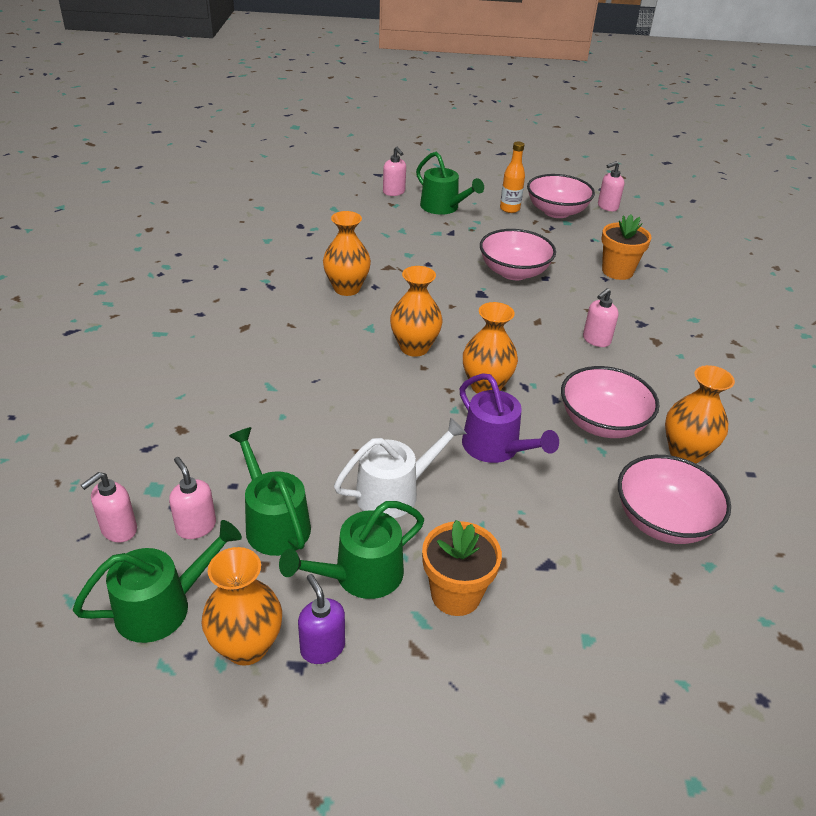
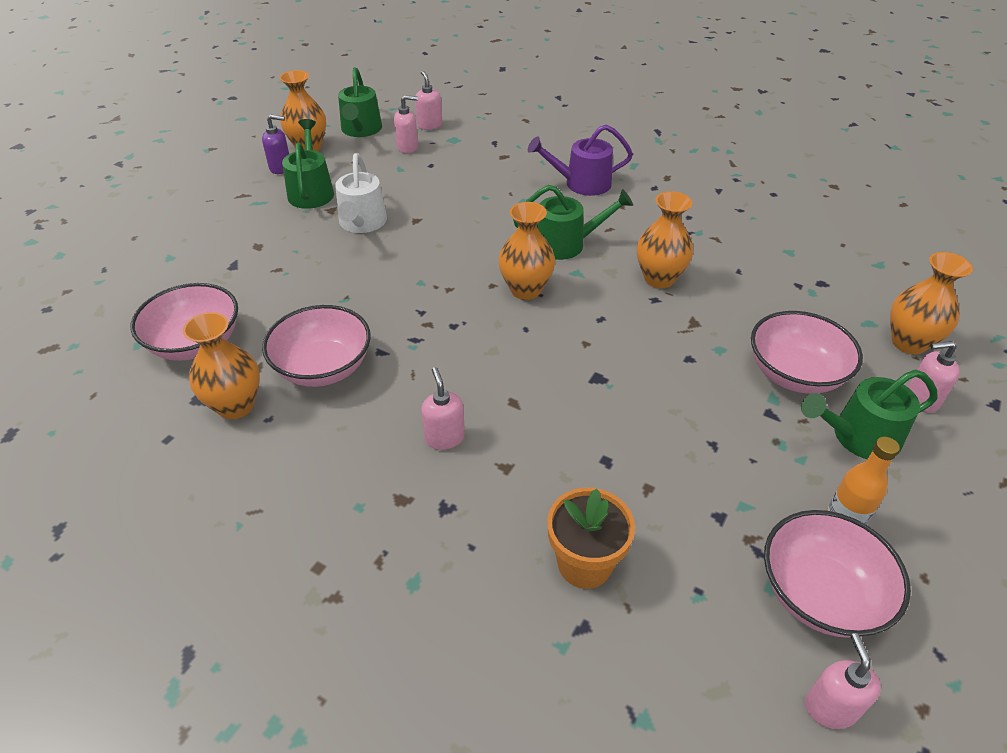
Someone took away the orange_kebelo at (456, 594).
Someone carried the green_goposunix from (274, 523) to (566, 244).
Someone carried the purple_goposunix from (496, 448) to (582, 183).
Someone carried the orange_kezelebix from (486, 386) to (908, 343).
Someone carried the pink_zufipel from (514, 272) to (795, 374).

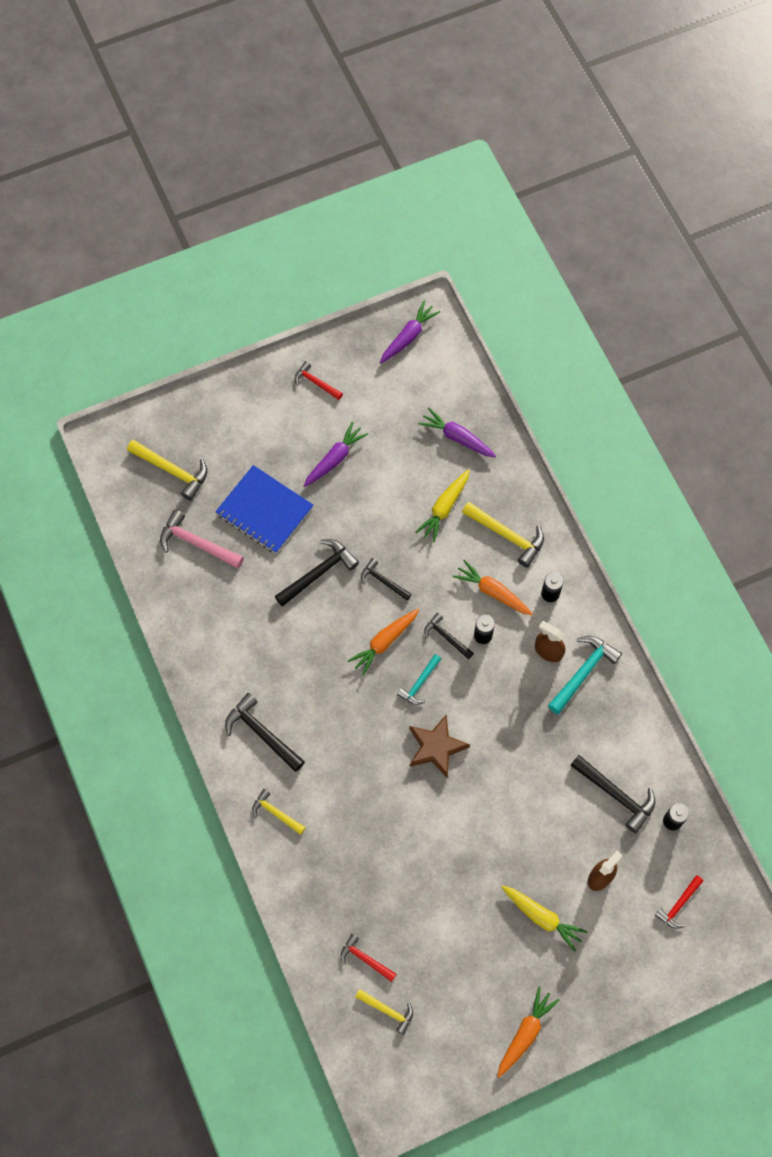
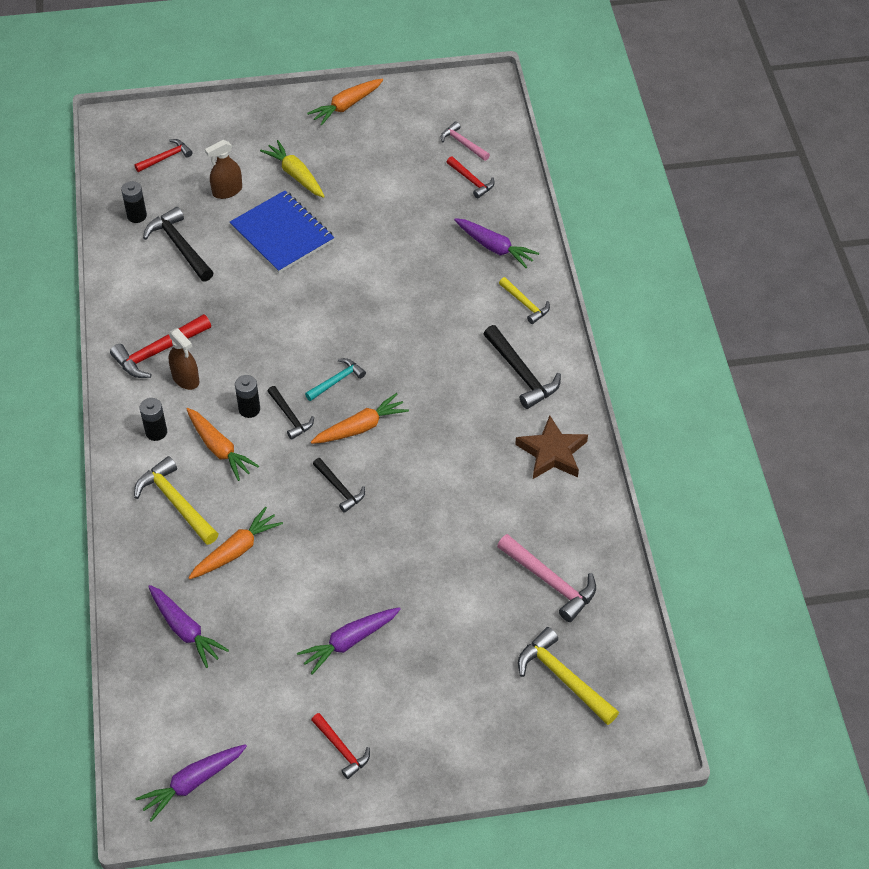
Someone took away the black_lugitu at (319, 573).
Someone put down the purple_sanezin at (495, 248).
Someone carried the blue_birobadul from (264, 511) to (282, 234).
Someone carried the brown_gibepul from (436, 747) to (552, 453).
Someone repainted the yellow_lugitu at (388, 1011), which became the pink_lugitu at (462, 143).
Someone repainted the yellow_sanezin at (444, 508), which became the orange_sanezin at (236, 550).
Someone repainted the turquoise_lugitu at (583, 672), which became the red_lugitu at (158, 352).

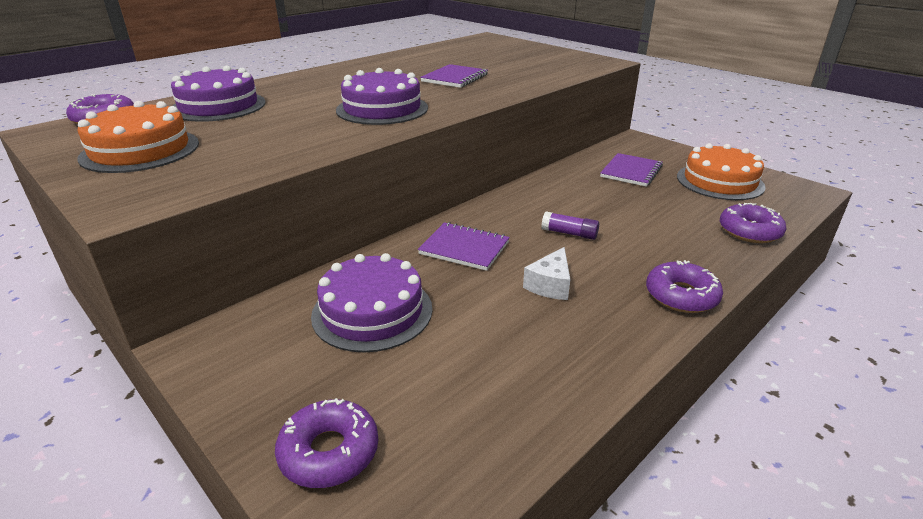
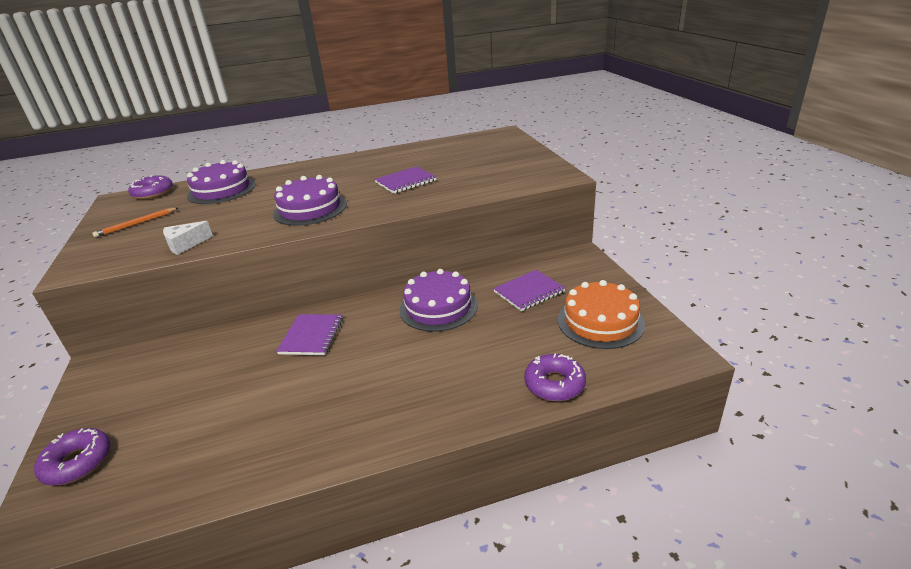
Someone took away the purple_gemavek at (569, 233).
Someone took away the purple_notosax at (681, 296).
Someone carried the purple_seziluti from (372, 311) to (438, 307).
Someone carried the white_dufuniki from (550, 285) to (185, 245).
Someone swapped the orange_seziluti at (140, 150) for the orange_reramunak at (136, 224).
Someone rotated the purple_birobadul at (464, 248) by 45 degrees clockwise.

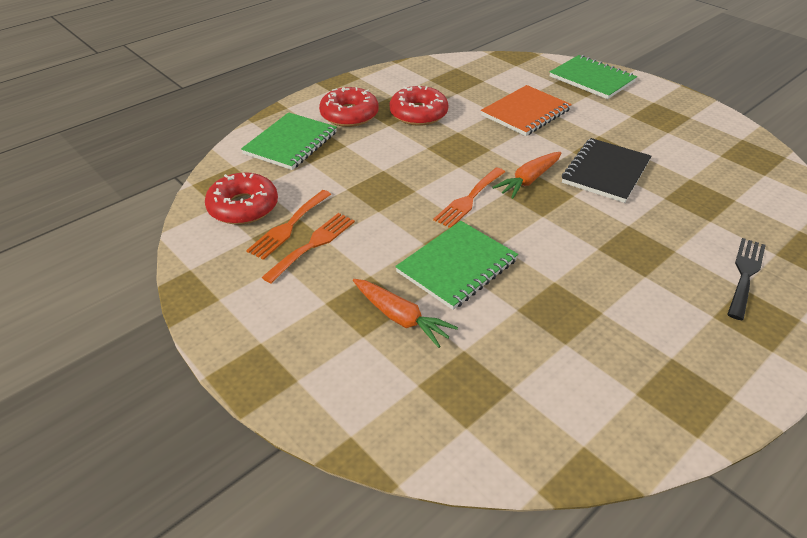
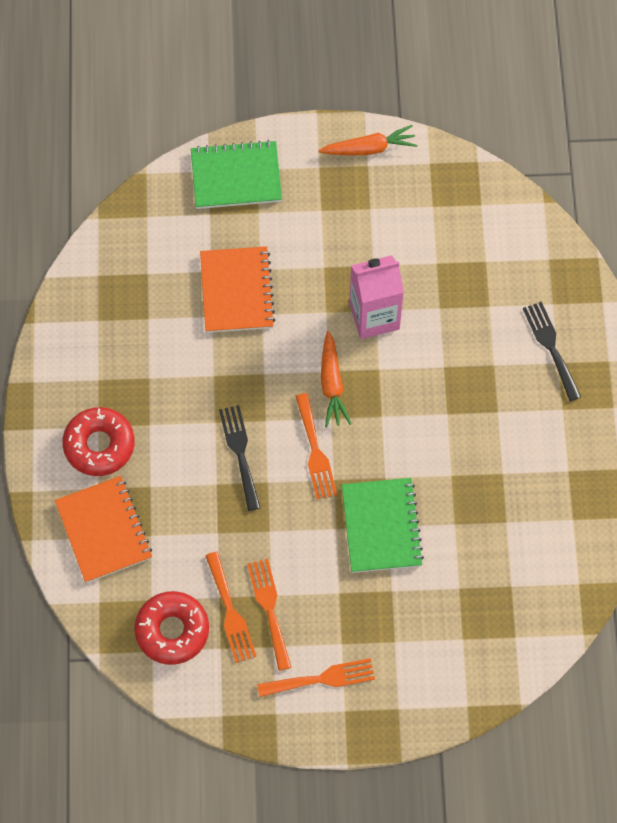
Someone took away the red_notosax at (418, 114).
Someone put down the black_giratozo at (240, 452).
Someone put down the orange_giratozo at (322, 678).
Someone carried the orange_sanezin from (400, 317) to (369, 148).
Someone swapped the black_birobadul at (605, 172) for the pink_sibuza at (374, 316).
Someone repainted the green_birobadul at (291, 143), which became the orange_birobadul at (104, 530).

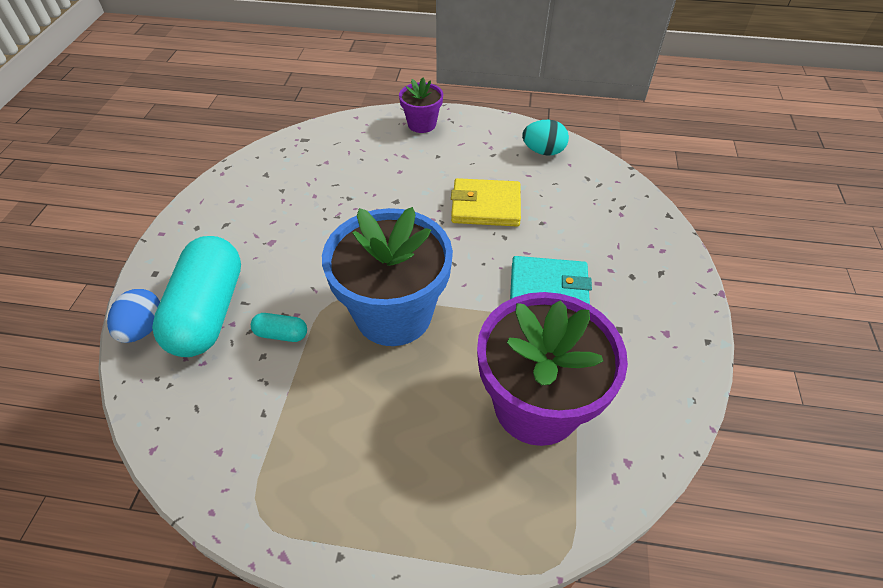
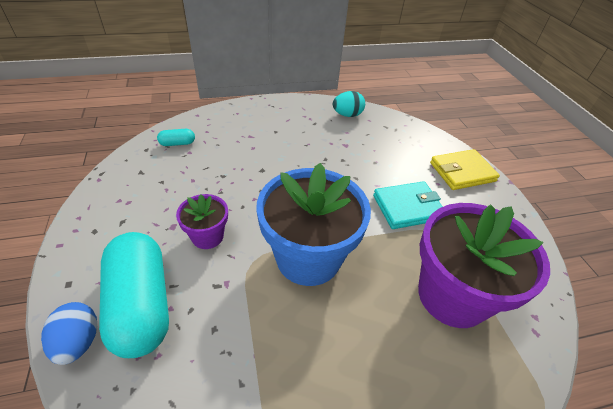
Someone carried the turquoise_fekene from (281, 334) to (177, 143).
Someone carried the purple_kebelo from (422, 124) to (207, 236).
Someone carried the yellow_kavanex from (485, 206) to (462, 172).

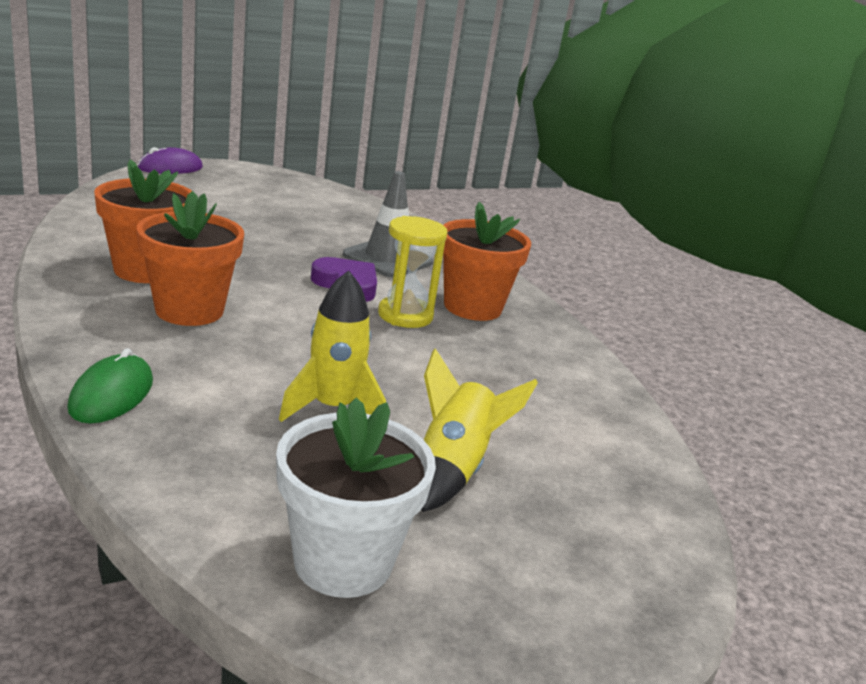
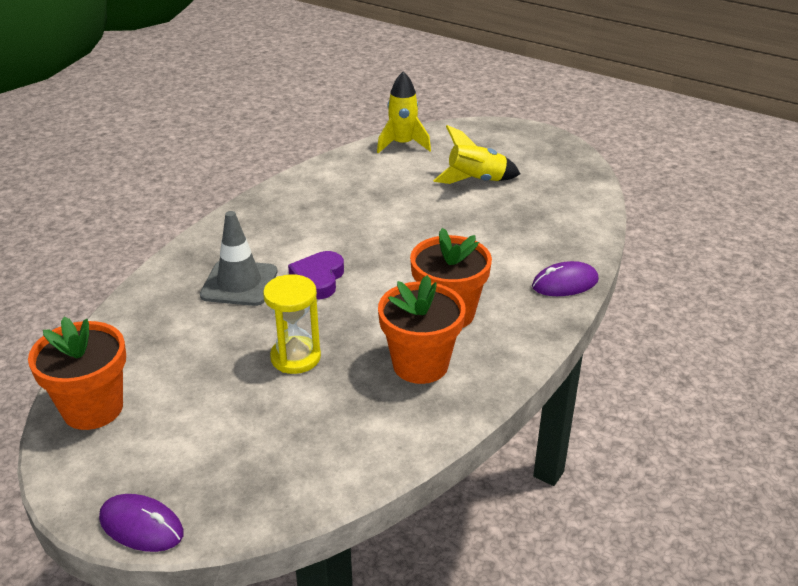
Someone took away the white_kebelo at (343, 561).
Someone carried the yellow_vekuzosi from (333, 408) to (402, 144).
Someone carried the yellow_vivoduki from (405, 315) to (295, 357).
Someone carried the orange_kebelo from (472, 307) to (93, 408).
Someone repainted the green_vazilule at (111, 394), which became the purple_vazilule at (565, 283).

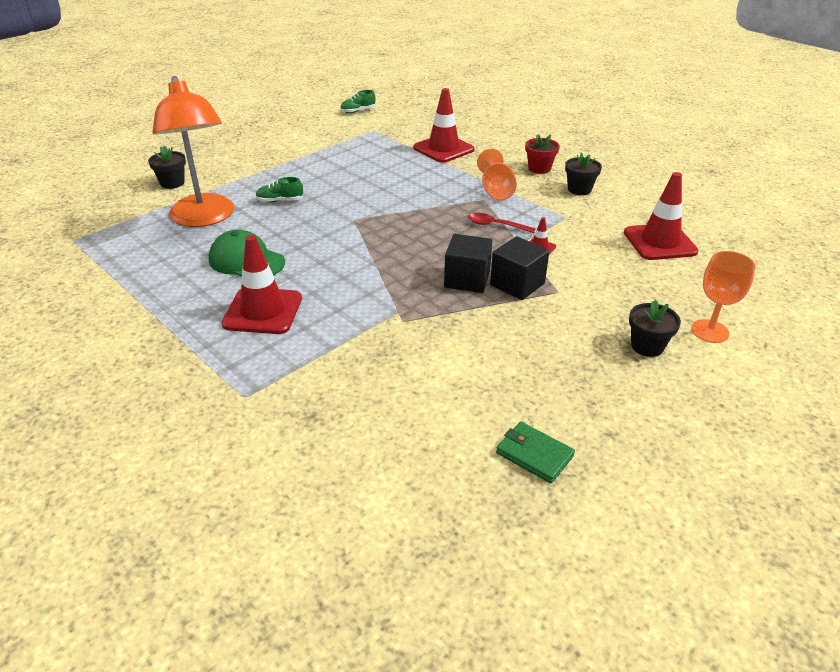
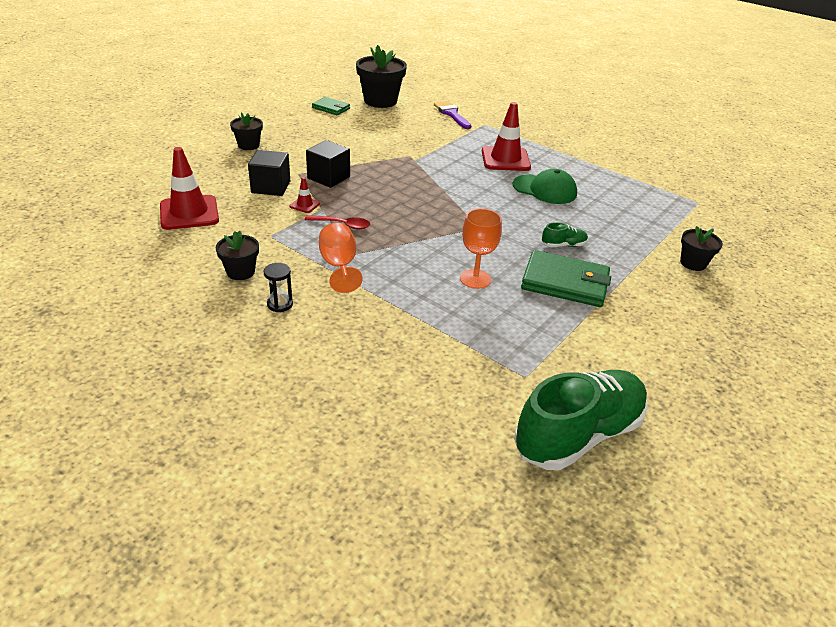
Someone took away the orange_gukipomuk at (204, 218).
Someone took away the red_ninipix at (443, 149).
Someone put down the black_kebelo at (380, 101).
Someone put down the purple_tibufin at (451, 114).
Someone put down the green_kavanex at (565, 283).
Someone carried the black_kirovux from (467, 279) to (271, 187).
Someone carried the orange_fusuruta from (709, 331) to (475, 279).
Someone swapped the red_kebelo at (539, 168) for the black_vivoduki at (280, 304).
Someone scaled the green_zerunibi at (358, 111) by 2.42.

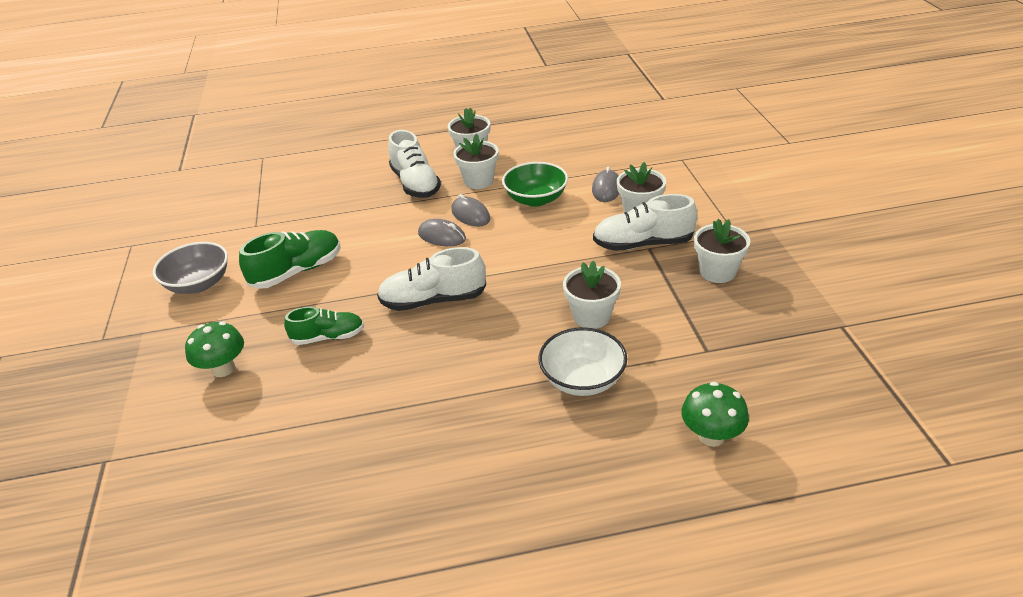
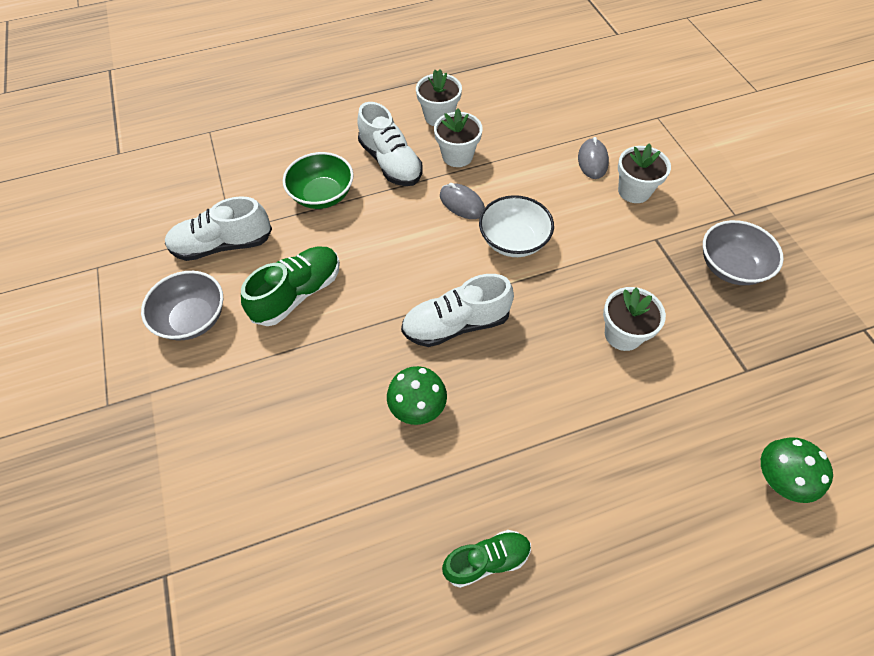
Someone took away the grey_vazilule at (442, 236).
Someone carried the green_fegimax from (223, 369) to (418, 408).
Someone carried the green_zerunibi from (328, 337) to (486, 560).
Someone carried the green_zufipel from (536, 199) to (322, 195).
Someone carried the white_zufipel from (582, 380) to (513, 241).
Someone carried the white_zerunibi from (643, 244) to (223, 245).
Someone swapped the white_kebelo at (717, 272) for the grey_zufipel at (731, 267).

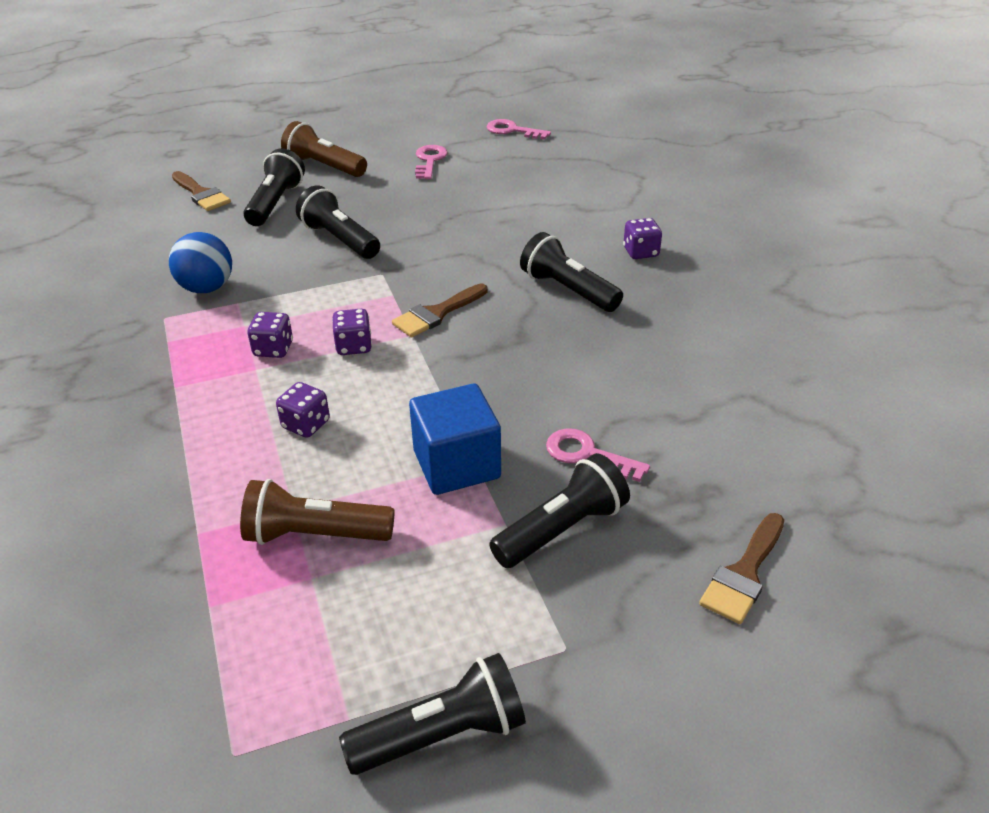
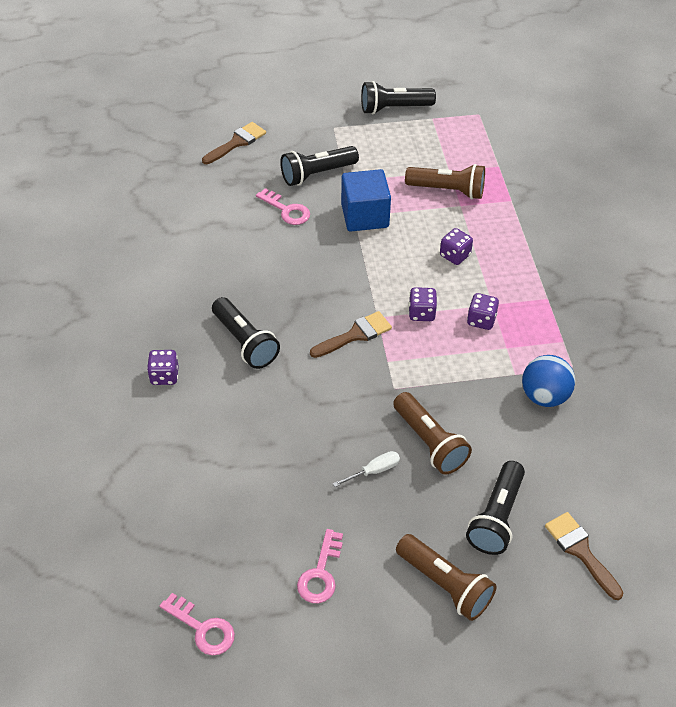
Someone put down the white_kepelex at (374, 471).
Someone repainted the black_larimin at (339, 239), which became the brown_larimin at (429, 442).

